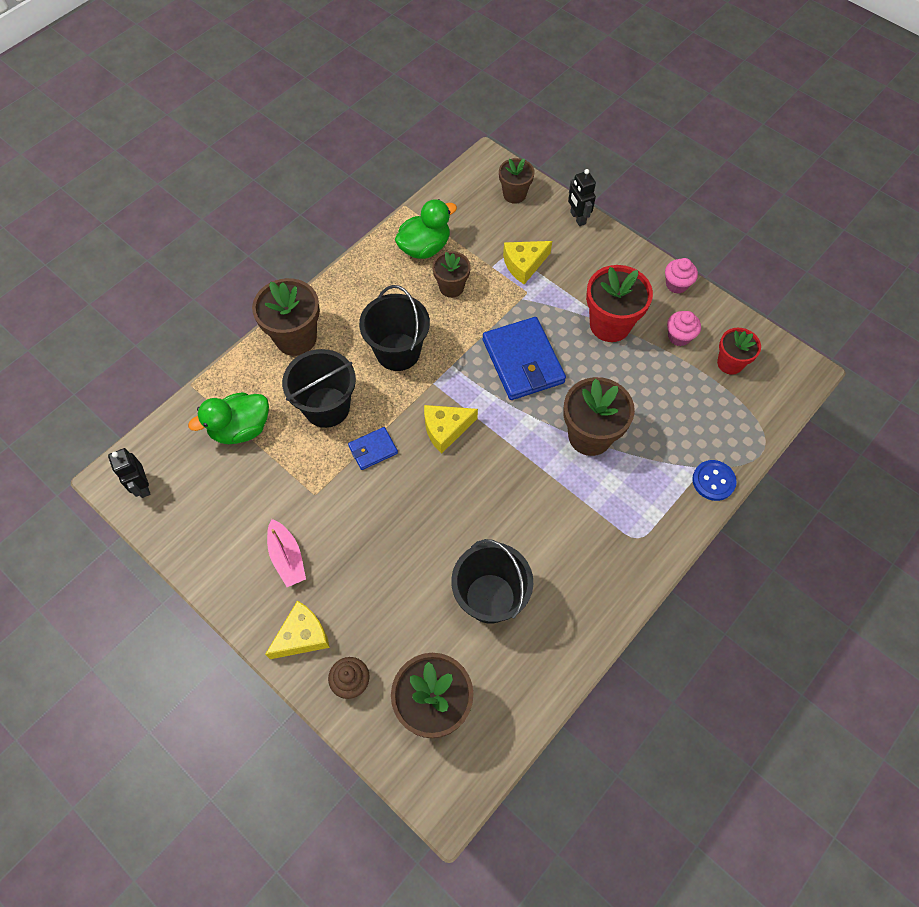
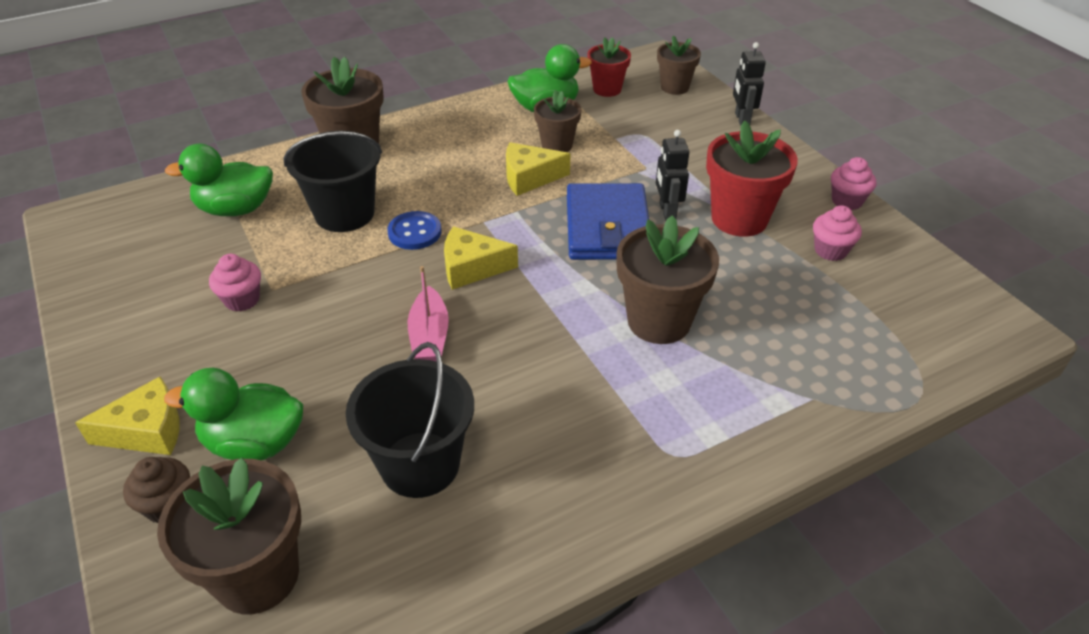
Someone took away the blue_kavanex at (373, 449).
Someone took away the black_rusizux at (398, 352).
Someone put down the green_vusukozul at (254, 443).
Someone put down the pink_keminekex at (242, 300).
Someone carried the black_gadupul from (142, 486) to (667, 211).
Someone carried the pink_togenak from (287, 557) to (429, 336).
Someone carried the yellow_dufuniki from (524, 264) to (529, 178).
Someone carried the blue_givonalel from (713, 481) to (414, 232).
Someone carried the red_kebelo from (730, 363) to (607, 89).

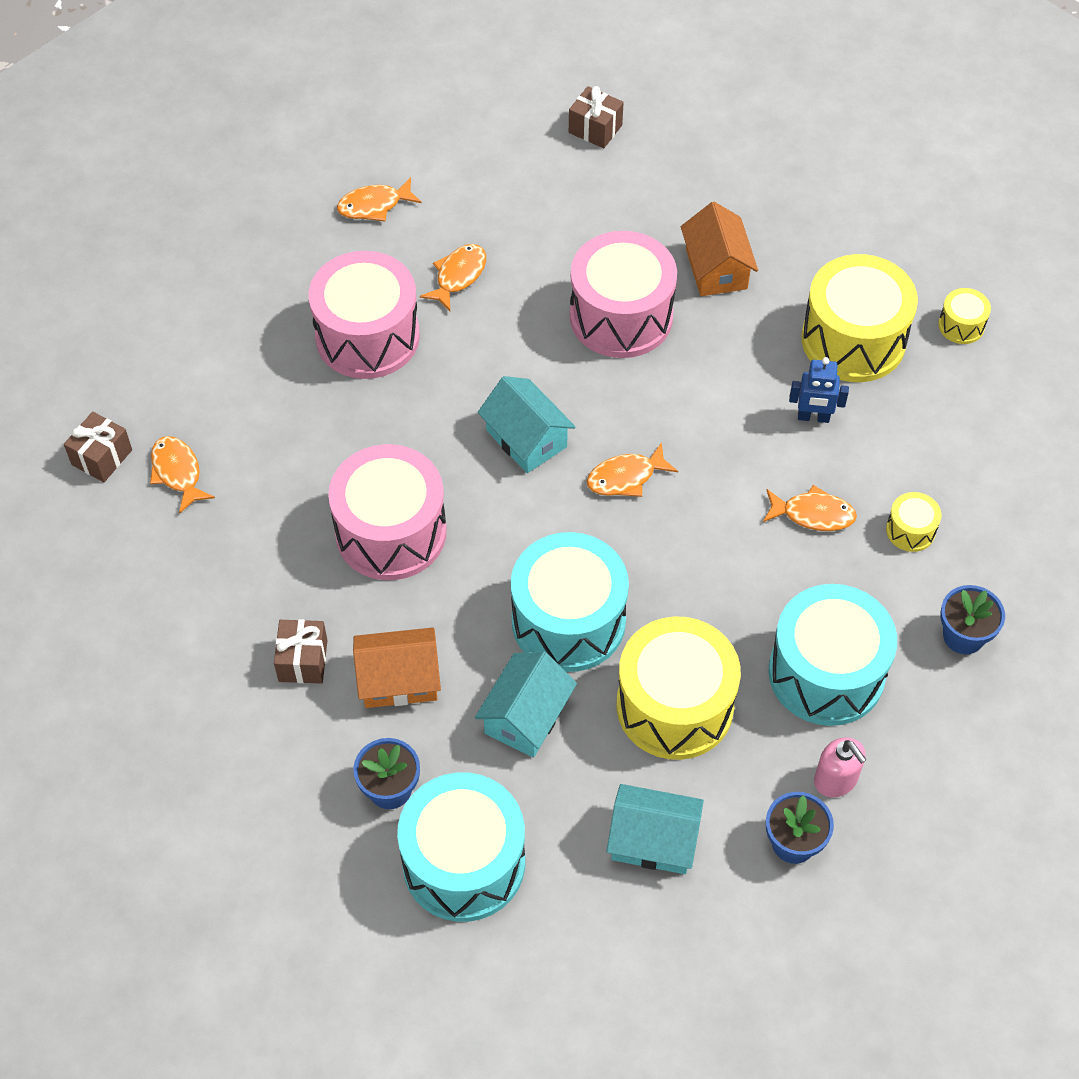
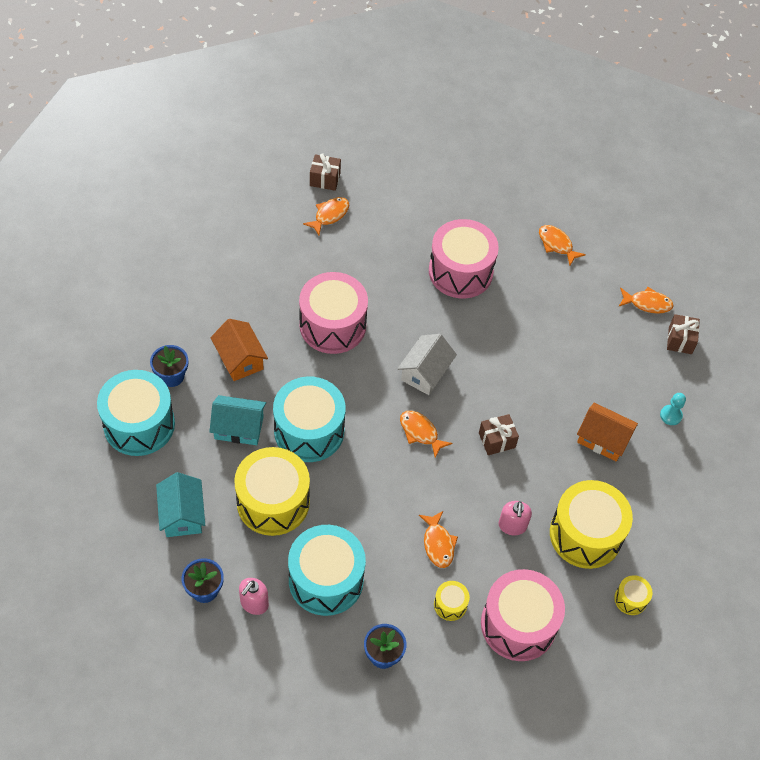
Someone put down the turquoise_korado at (671, 415).
Someone carried the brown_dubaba from (303, 661) to (497, 440).
Someone carried the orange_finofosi from (458, 276) to (647, 303).
Someone carried the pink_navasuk from (621, 316) to (518, 624).
Someone swapped the blue_gadupul at (813, 417) for the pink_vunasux at (512, 526).
Someone repainted the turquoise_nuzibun at (526, 438), which became the white_nuzibun at (425, 372).
Someone rotated the orange_nuzibun at (716, 268) by 60 degrees clockwise.

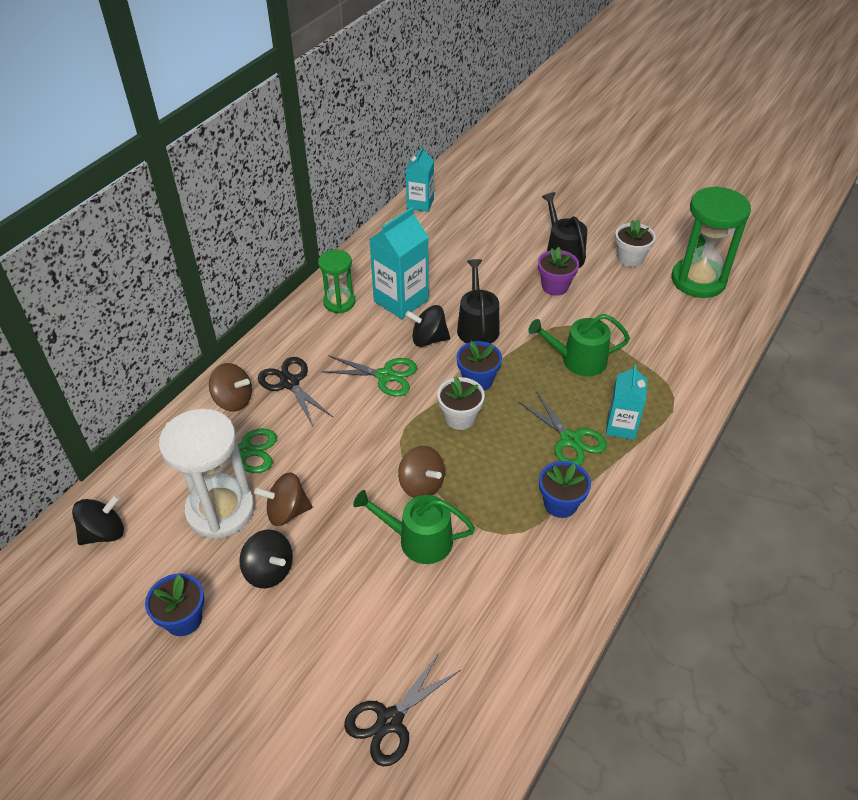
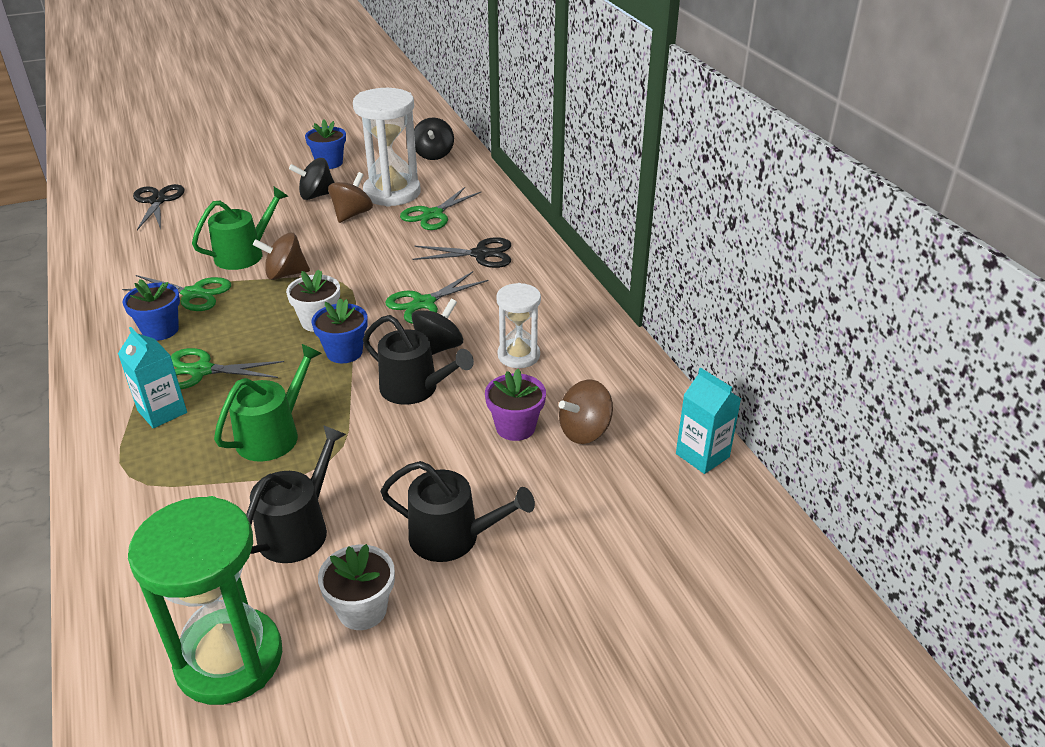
Someone took away the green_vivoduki at (339, 302).
Someone put down the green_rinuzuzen at (193, 294).
Someone put down the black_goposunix at (298, 529).
Someone carried the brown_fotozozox from (233, 400) to (584, 431).
Someone carried the purple_kebelo from (555, 286) to (515, 427).
Someone swapped the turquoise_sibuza at (401, 300) for the white_vivoduki at (518, 355).

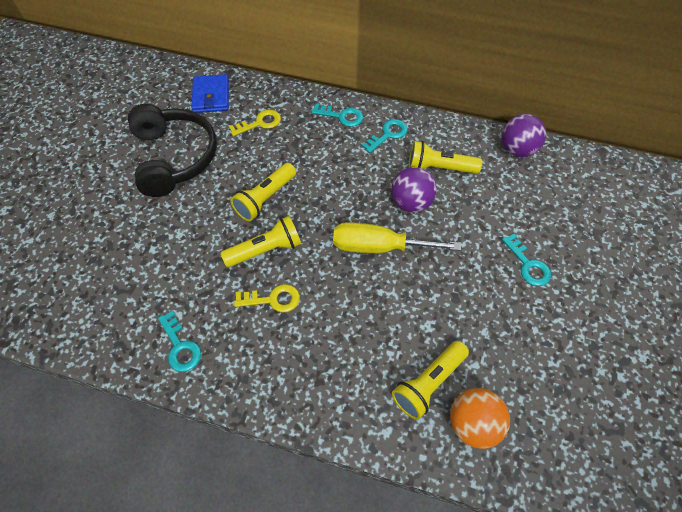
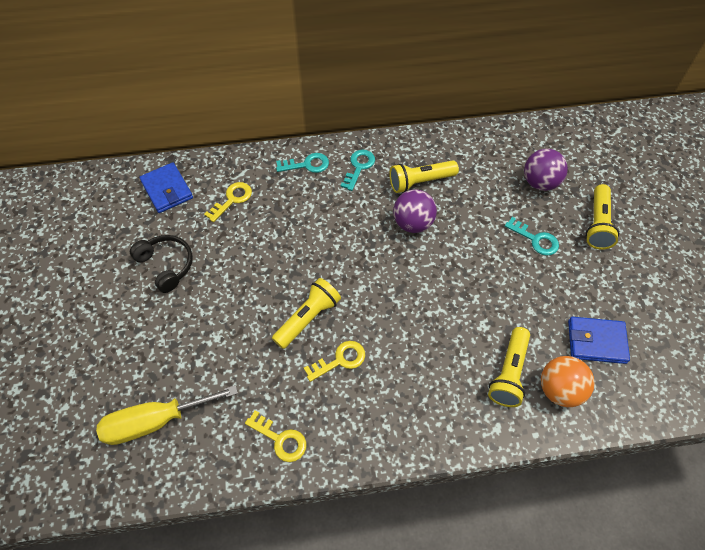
Someone put down the blue_kavanex at (596, 342).
Someone carried the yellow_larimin from (265, 199) to (597, 224).
Someone carried the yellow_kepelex from (378, 247) to (155, 421).
Someone carried the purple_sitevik from (517, 150) to (540, 182).
Someone repainted the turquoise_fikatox at (180, 346), which became the yellow_fikatox at (280, 439).
Someone scaled the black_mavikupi at (174, 157) by 0.58.

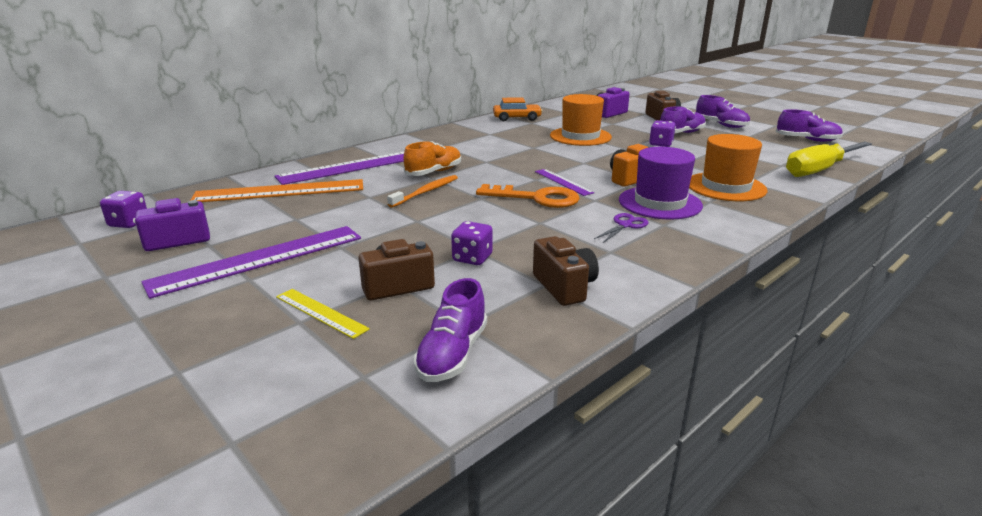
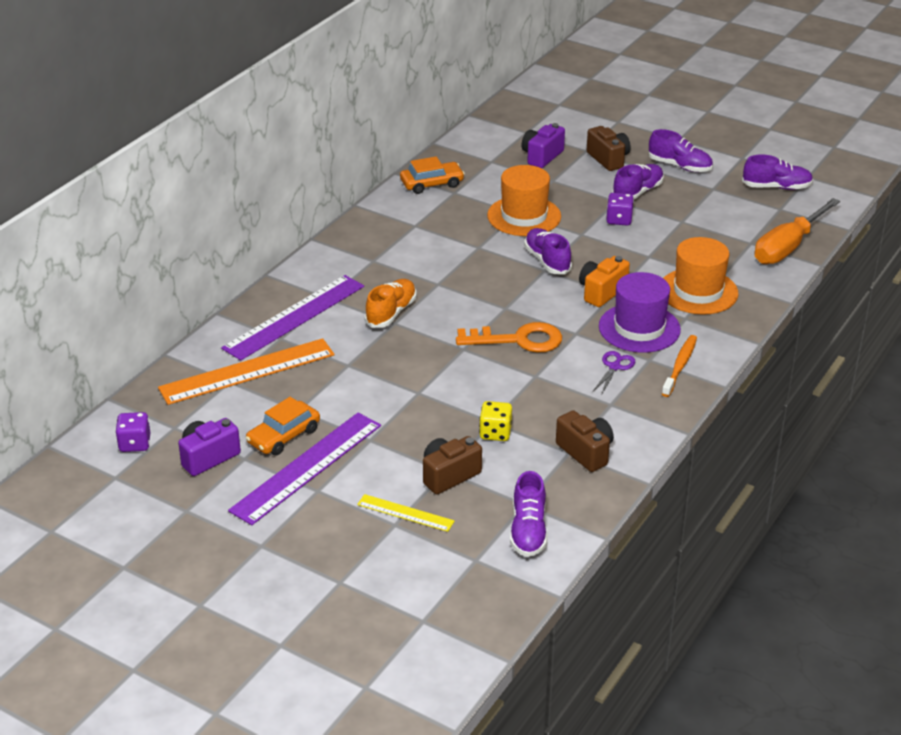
Someone took away the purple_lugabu at (563, 182).
Someone put down the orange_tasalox at (283, 436).
Someone put down the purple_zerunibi at (547, 261).
Someone carried the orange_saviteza from (426, 192) to (680, 366).
Someone repainted the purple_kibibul at (472, 258), which became the yellow_kibibul at (495, 433).
Someone repainted the yellow_kepelex at (819, 170), which became the orange_kepelex at (788, 247).

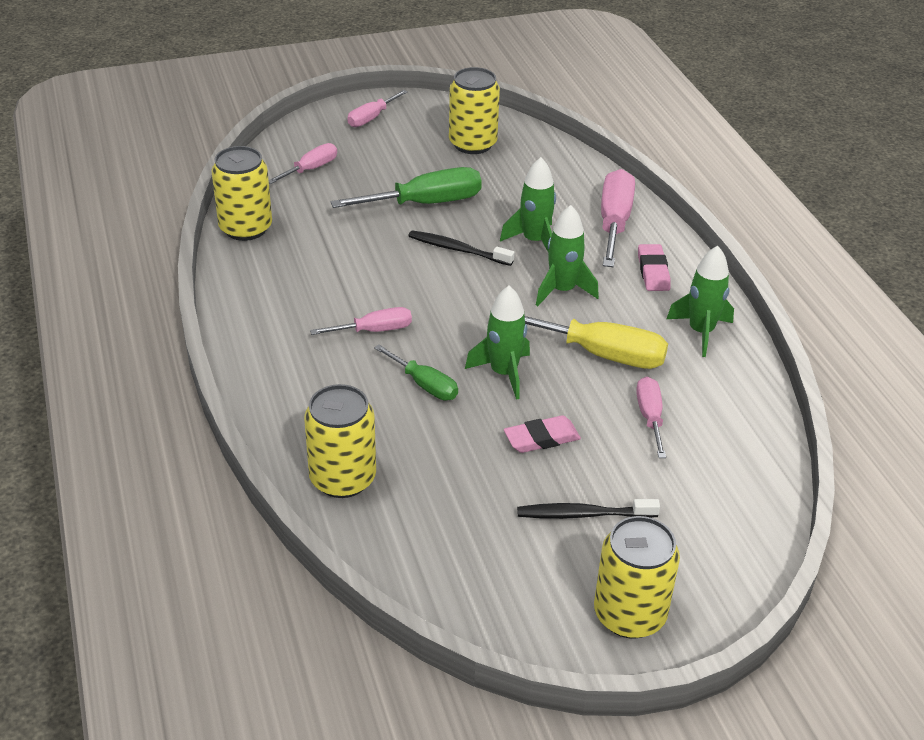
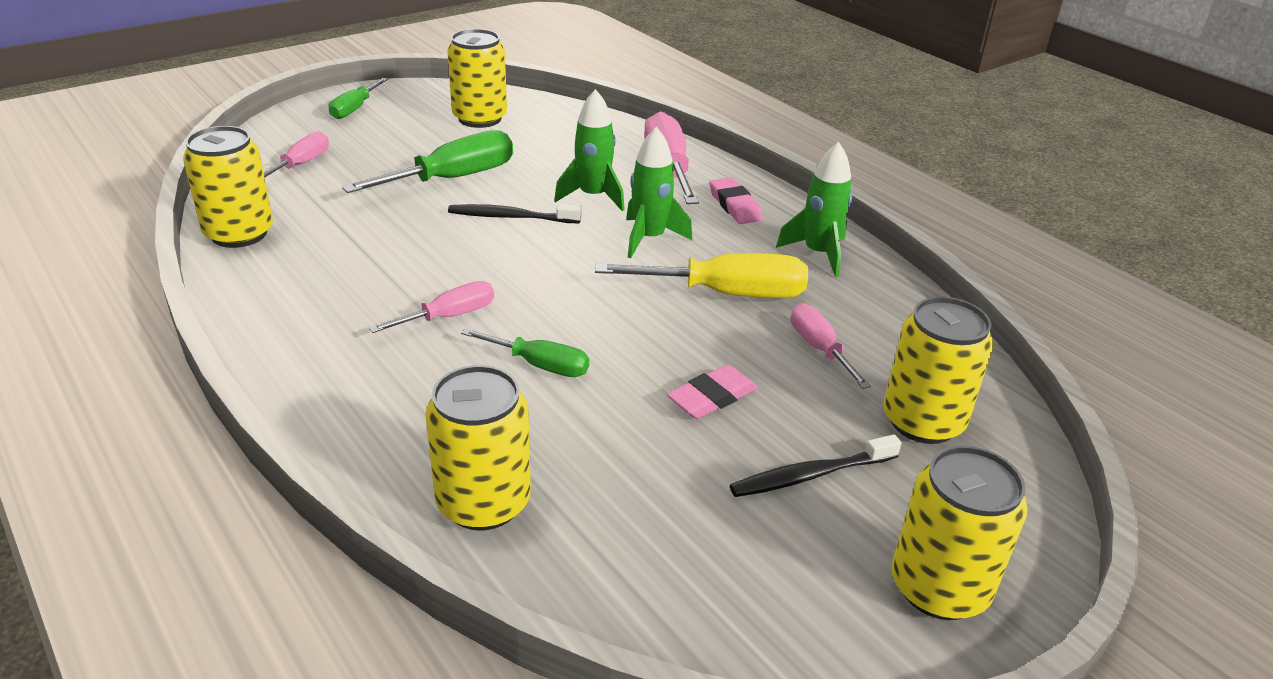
Someone took away the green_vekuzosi at (503, 373).
Someone put down the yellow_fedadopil at (922, 421).
Someone repainted the pink_kepelex at (371, 118), which became the green_kepelex at (354, 109).

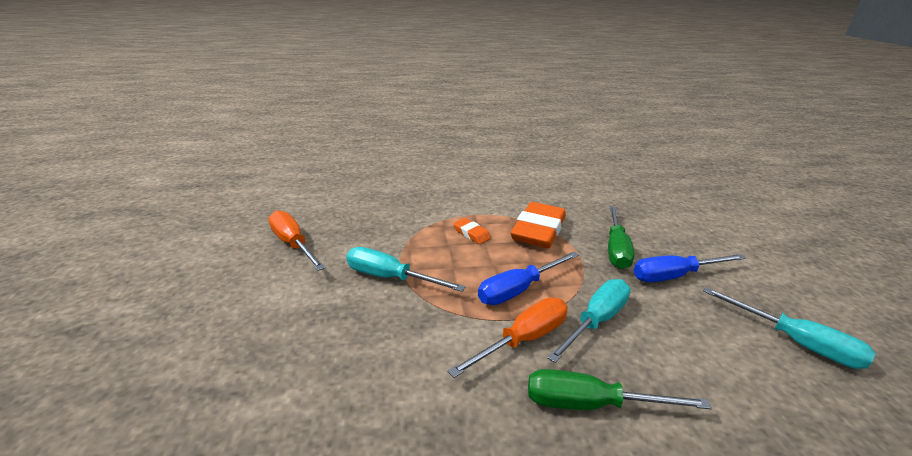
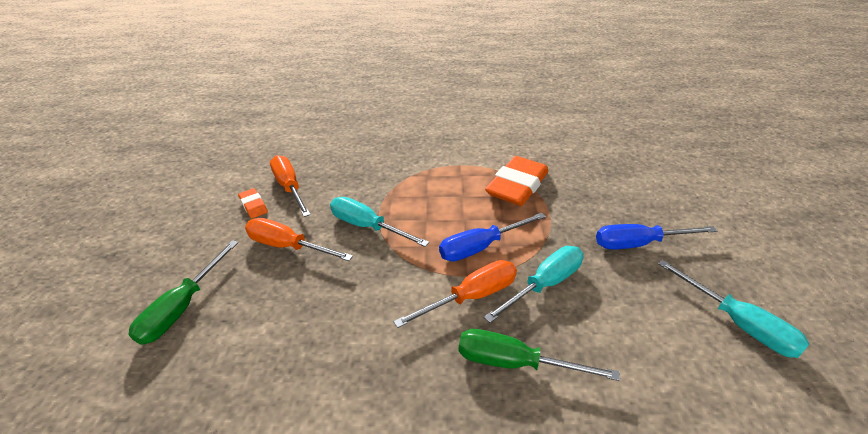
Someone put down the orange_kepelex at (288, 246).
Someone carried the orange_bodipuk from (471, 234) to (253, 205).
Someone carried the green_kepelex from (616, 249) to (183, 307).

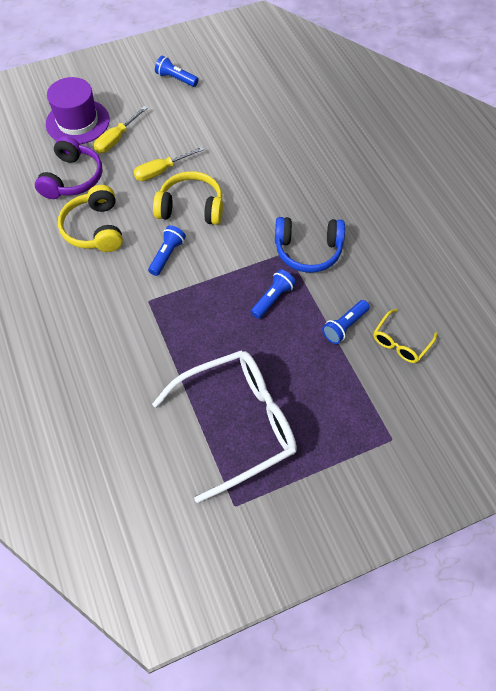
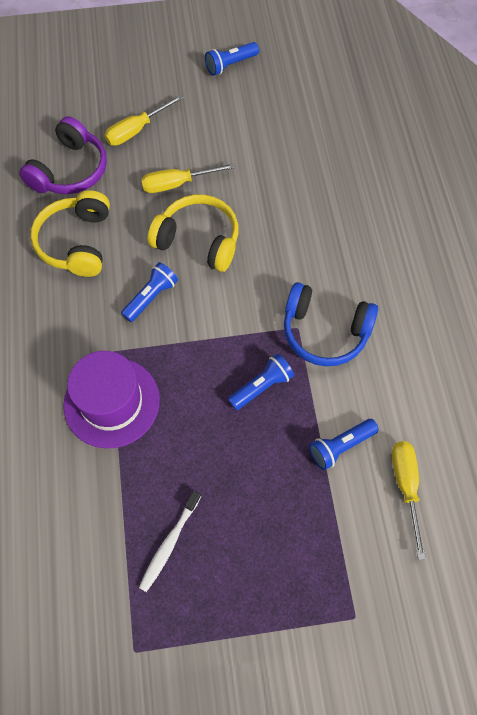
Someone carried the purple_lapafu from (77, 122) to (111, 402).
Someone swapped the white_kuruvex at (237, 424) for the white_saviteza at (169, 543).
Someone swapped the yellow_kuruvex at (400, 342) for the yellow_kepelex at (405, 487).
Someone rotated the blue_larimin at (176, 79) by 75 degrees counterclockwise.

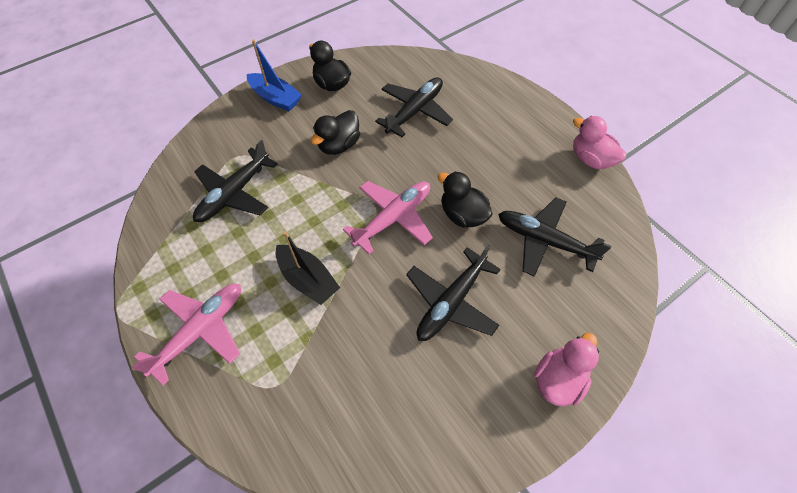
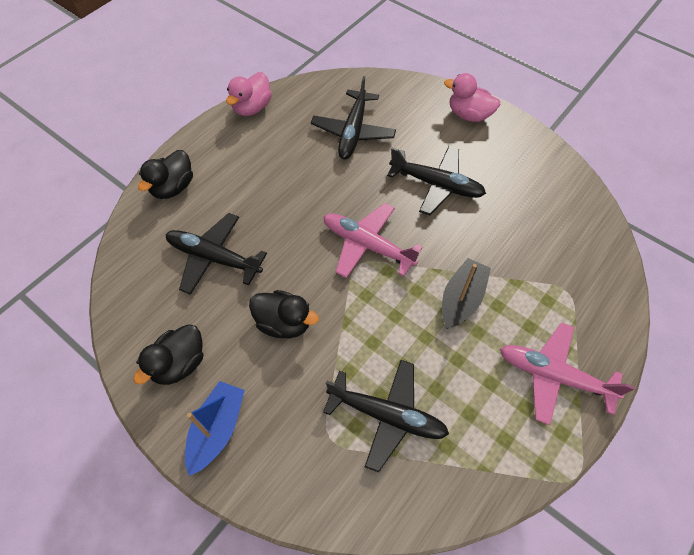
Someone carried the black_vusukozul from (462, 215) to (173, 187).

